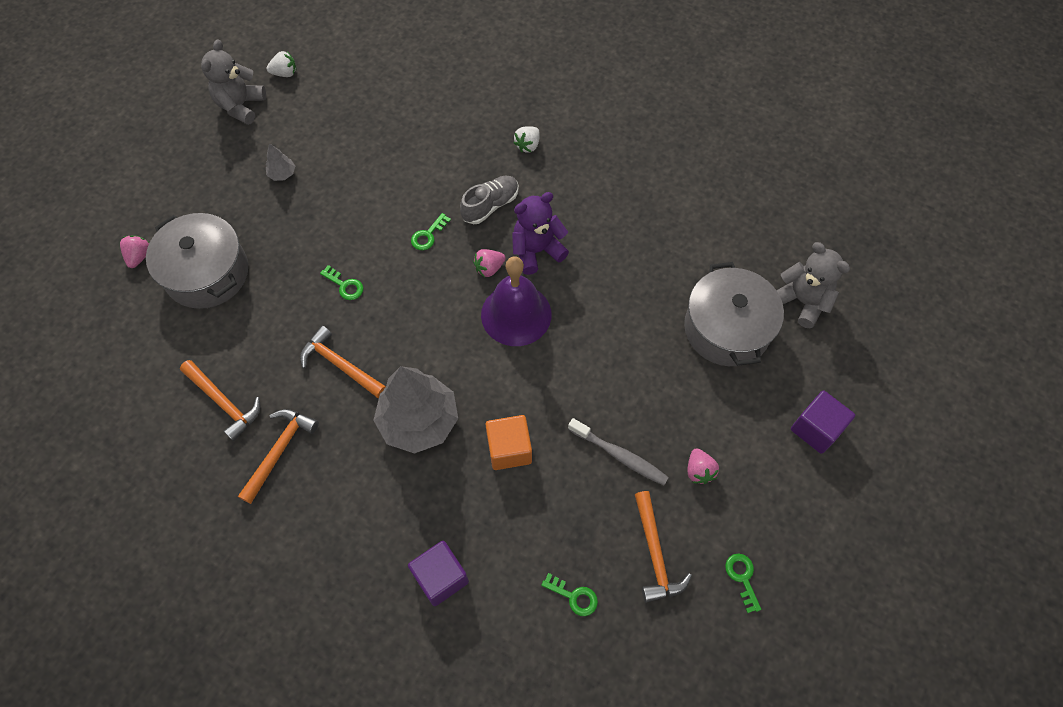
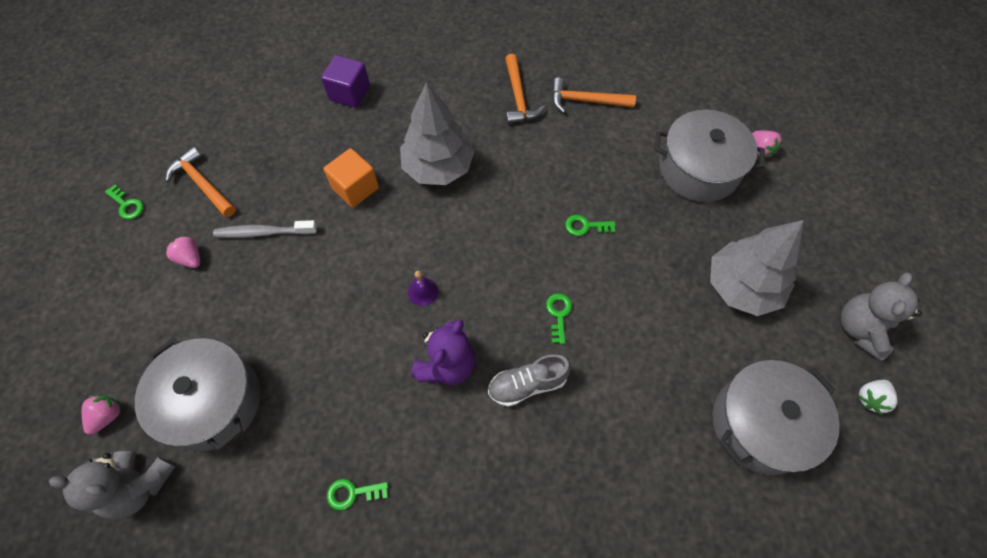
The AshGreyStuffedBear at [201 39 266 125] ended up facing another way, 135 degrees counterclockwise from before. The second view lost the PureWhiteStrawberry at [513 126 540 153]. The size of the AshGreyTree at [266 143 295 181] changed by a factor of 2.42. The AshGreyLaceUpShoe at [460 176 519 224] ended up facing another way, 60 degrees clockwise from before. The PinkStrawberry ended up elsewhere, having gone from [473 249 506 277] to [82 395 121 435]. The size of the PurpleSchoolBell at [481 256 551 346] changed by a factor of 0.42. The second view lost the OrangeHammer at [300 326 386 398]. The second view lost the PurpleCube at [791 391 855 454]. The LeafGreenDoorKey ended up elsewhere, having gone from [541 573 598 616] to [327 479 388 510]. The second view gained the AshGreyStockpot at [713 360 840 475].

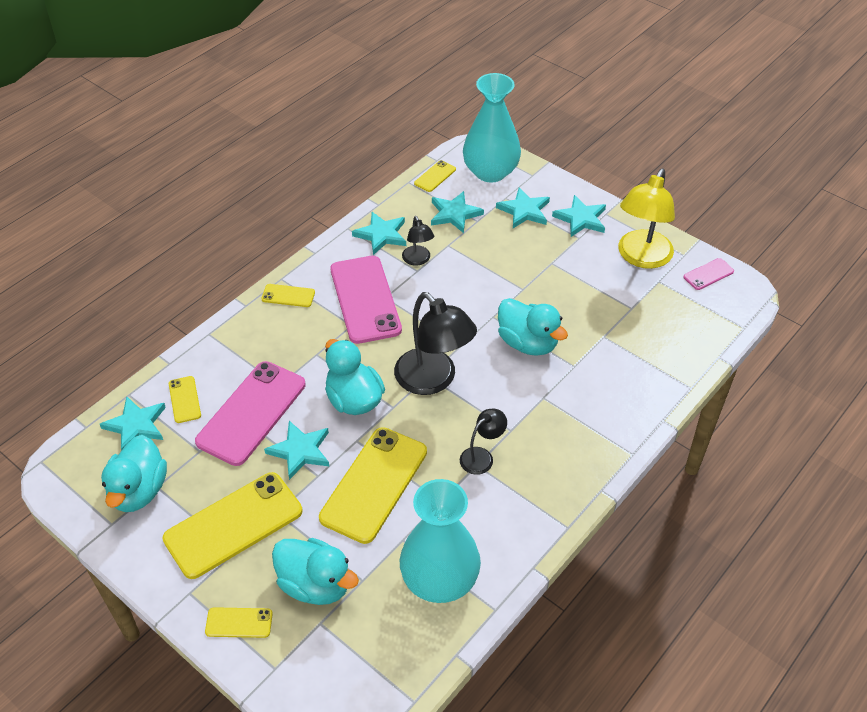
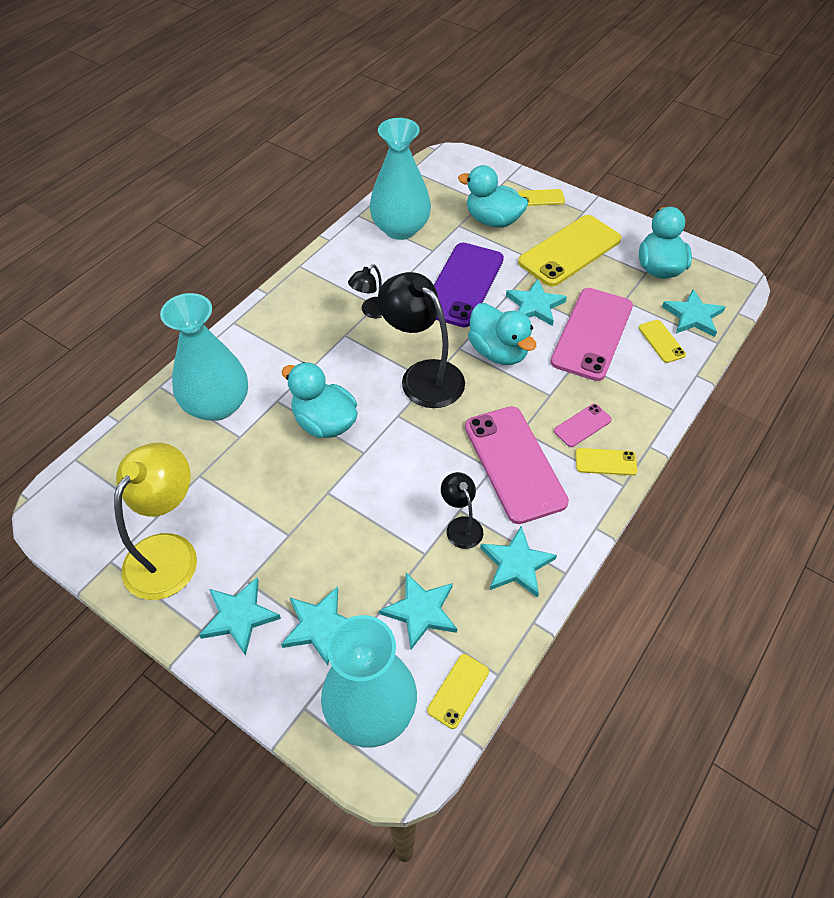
The PinkMobilePhone ended up elsewhere, having gone from [683 258 734 290] to [554 404 612 447]. What was the GoldenMobilePhone at [319 427 427 544] turned into the PurpleMobilePhone at [434 243 504 327]. The second view gained the TurquoiseTallVase at [160 293 248 421].

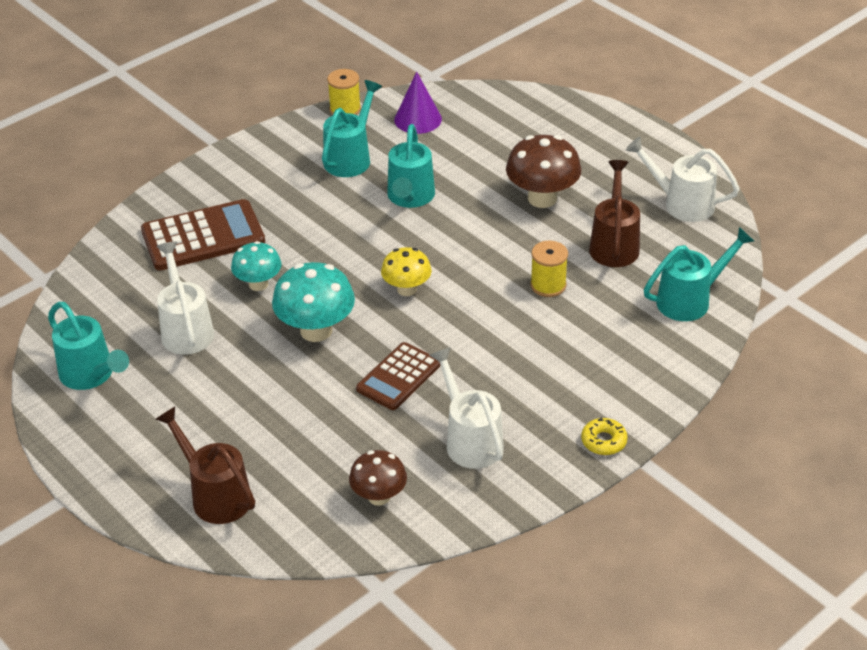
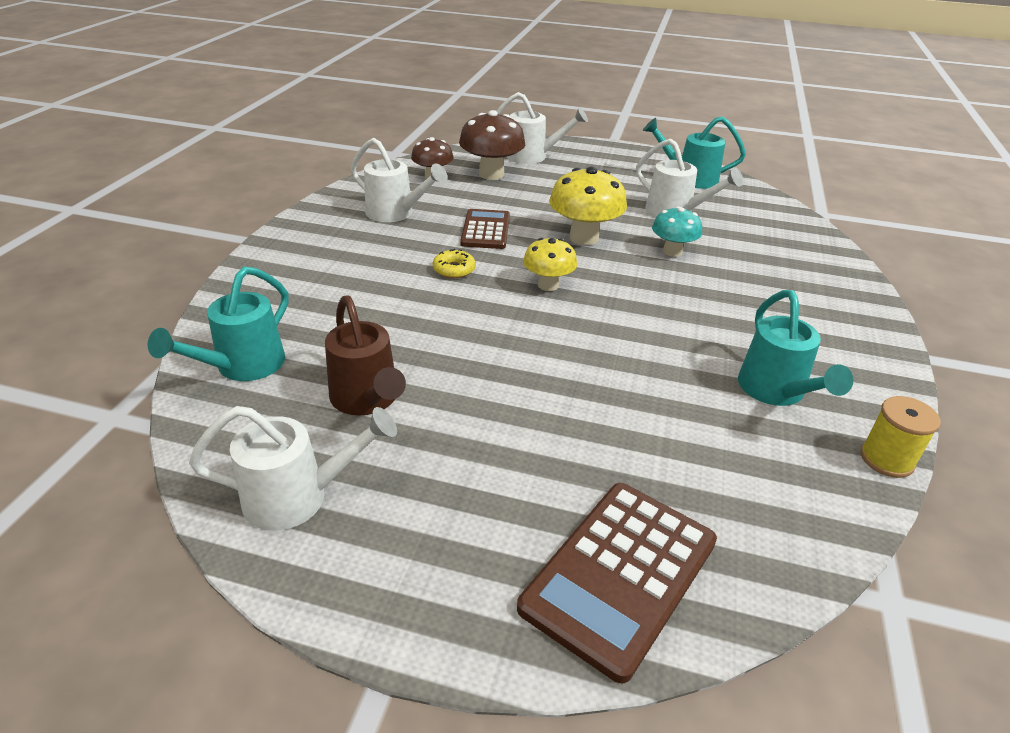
The second view lost the PurpleConeShape at [394 72 442 134]. The second view lost the TurquoiseSprinklingCan at [387 124 435 208]. The RussetFungus ended up elsewhere, having gone from [506 135 582 208] to [459 110 525 180]. The RussetCalculator ended up elsewhere, having gone from [141 199 265 271] to [517 483 717 683]. The second view lost the GoldenReelOfThread at [530 241 568 297]. What was the TurquoiseFungus at [272 262 355 342] turned into the GoldenFungus at [549 167 627 245]. What was the RussetSprinklingCan at [155 406 255 524] turned into the PureWhiteSprinklingCan at [497 92 588 164]. The GoldenDoughnut ended up elsewhere, having gone from [581 417 628 455] to [433 249 476 278].

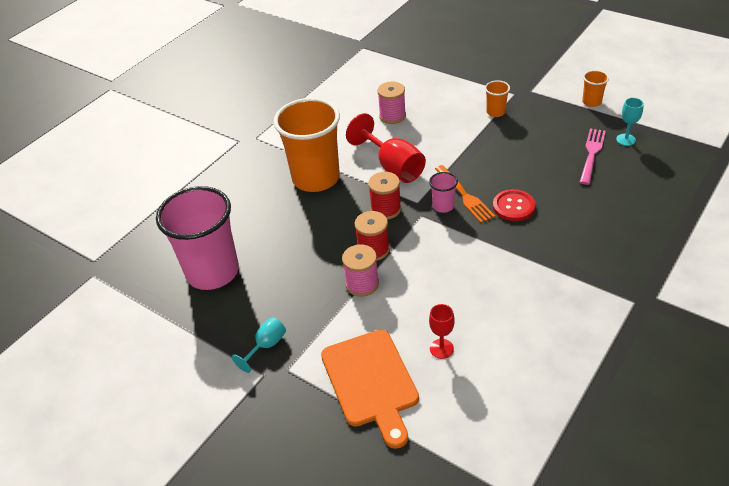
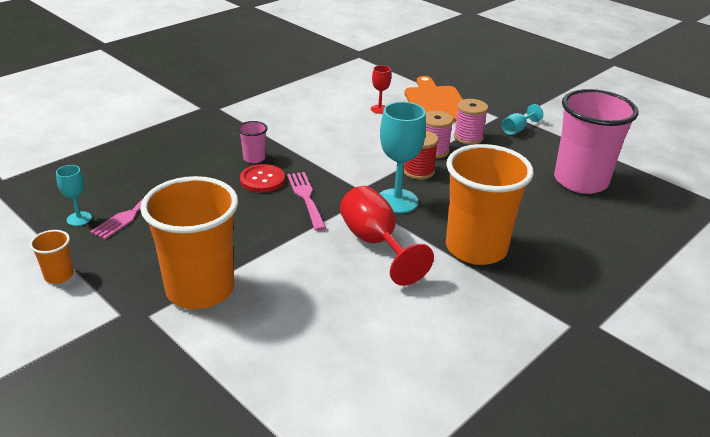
The size of the OrangeTumbler at [485 80 510 117] changed by a factor of 2.37. The PinkReelOfThread ended up elsewhere, having gone from [377 82 406 124] to [454 99 488 145]. What was the OrangeTableFork at [435 165 495 223] turned into the PinkTableFork at [287 172 326 231]. Where the CrimsonReelOfThread stood at [368 172 401 220], the TurquoiseChalice came to stand at [379 102 426 214]. The PinkTumbler ended up elsewhere, having gone from [429 172 458 213] to [238 121 267 163].

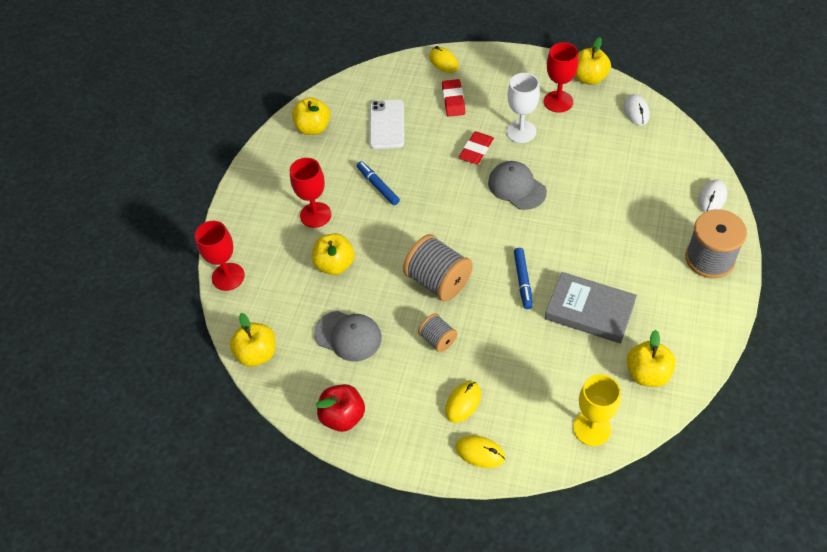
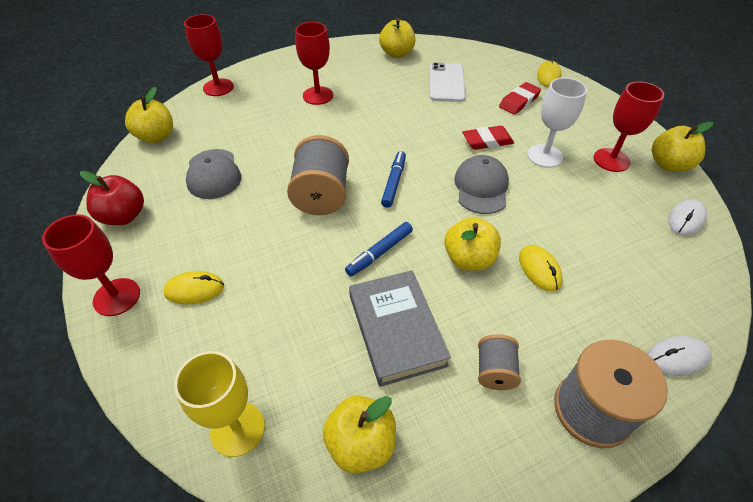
The PureWhiteMobilePhone at [370 100 404 149] ended up facing another way, 45 degrees counterclockwise from before. The CobaltFeltPen ended up elsewhere, having gone from [357 161 400 205] to [381 151 406 208]. The GoldenAppleFruit ended up elsewhere, having gone from [312 233 355 275] to [444 217 501 271]. The AshGreyReelOfThread ended up elsewhere, having gone from [418 313 457 352] to [478 334 521 390]. The GoldenMouse ended up elsewhere, having gone from [456 436 505 468] to [519 245 563 292]. The second view gained the CrimsonChalice at [42 214 140 316].

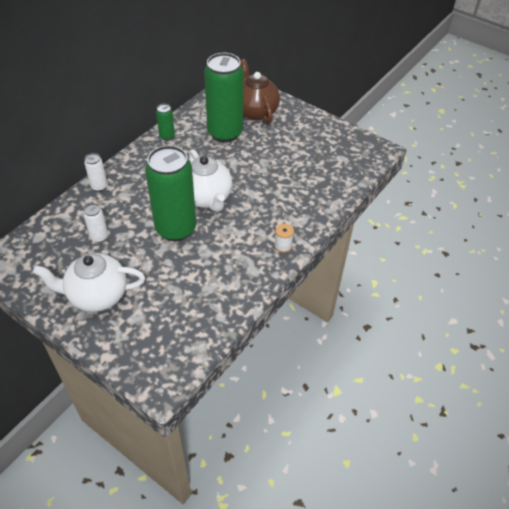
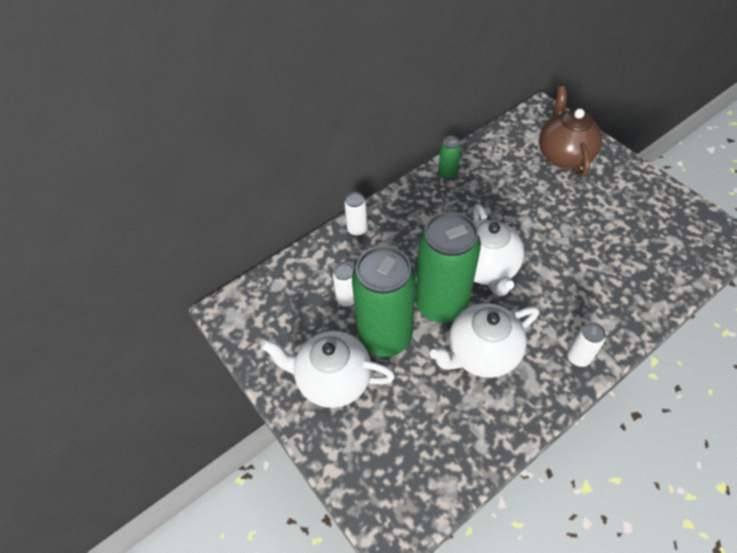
The LeafGreenCan ended up elsewhere, having gone from [204 53 244 142] to [352 246 416 357]. Where the PureWhiteReelOfThread stood at [274 224 294 253], the PureWhiteCan came to stand at [567 322 606 367]. The second view gained the PureWhiteTeapot at [430 303 539 378].

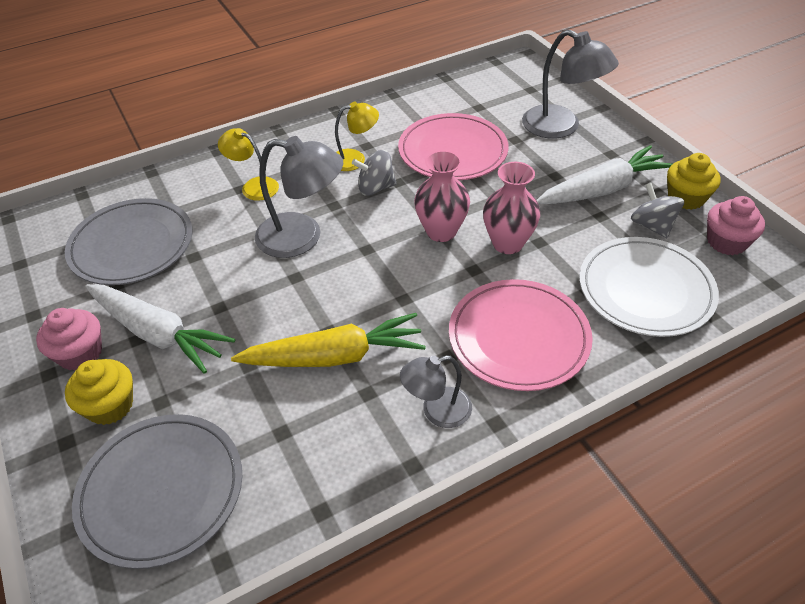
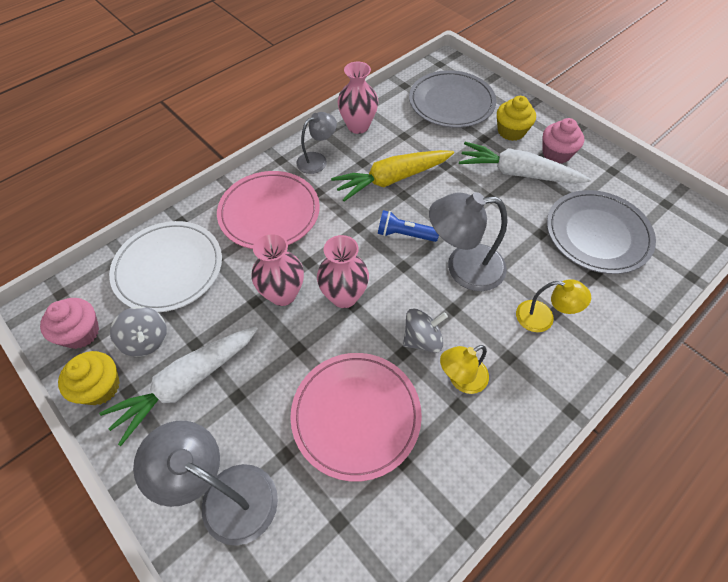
The second view gained the PinkTallVase at [337 61 378 134]. The second view gained the CobaltPocketTorch at [378 210 439 242].

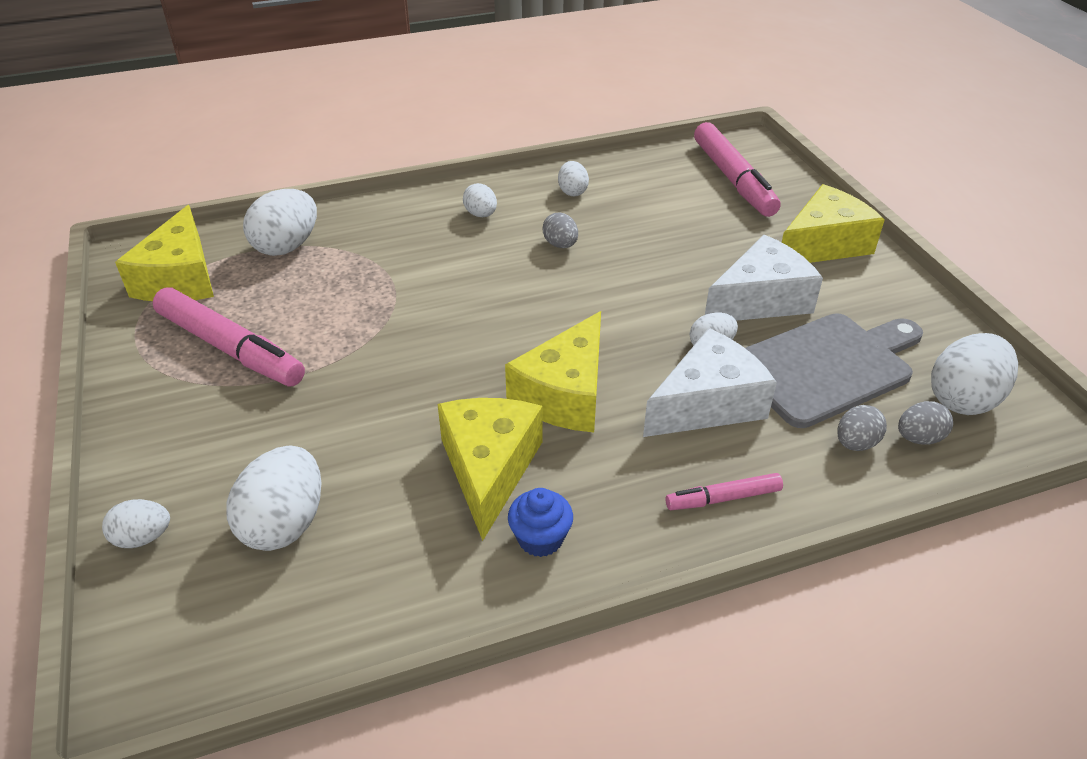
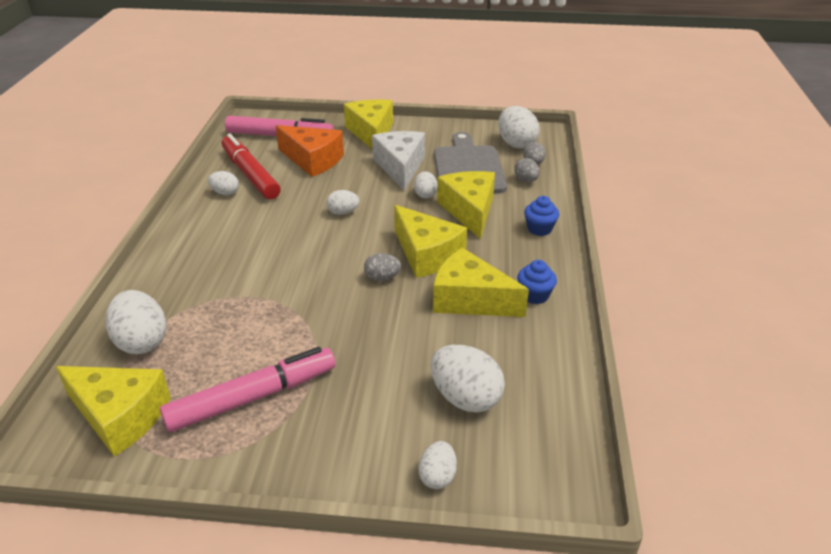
The PureWhiteEggShape ended up elsewhere, having gone from [463 183 497 217] to [326 190 359 215]. The AshGreyEggShape ended up elsewhere, having gone from [543 212 578 248] to [364 253 401 281]. What was the PureWhiteCheese at [643 328 777 437] turned into the GoldenCheese at [437 171 495 239]. Where the PinkFeltPen stood at [666 473 783 510], the CobaltCupcake came to stand at [524 196 559 236]. The second view gained the OrangeCheese at [276 125 344 177]. The second view gained the CrimsonFeltPen at [222 134 281 199].

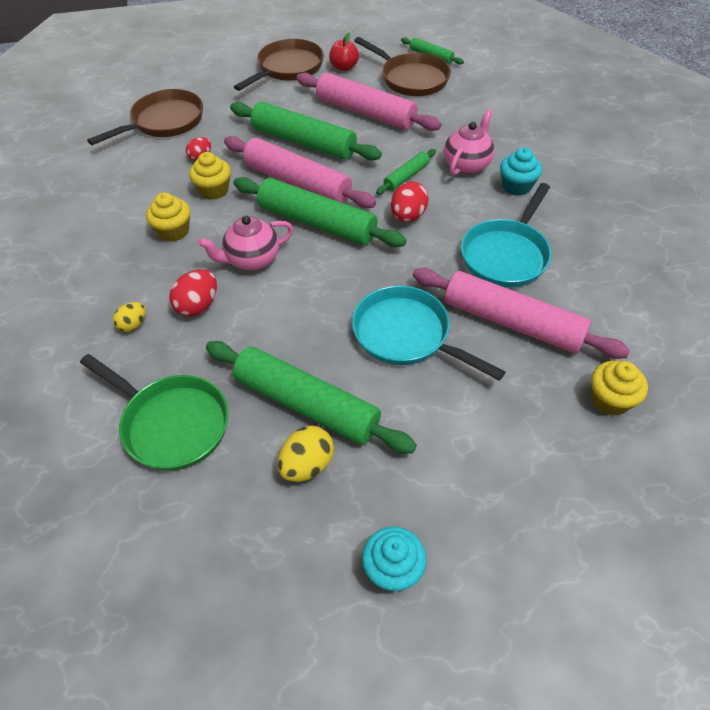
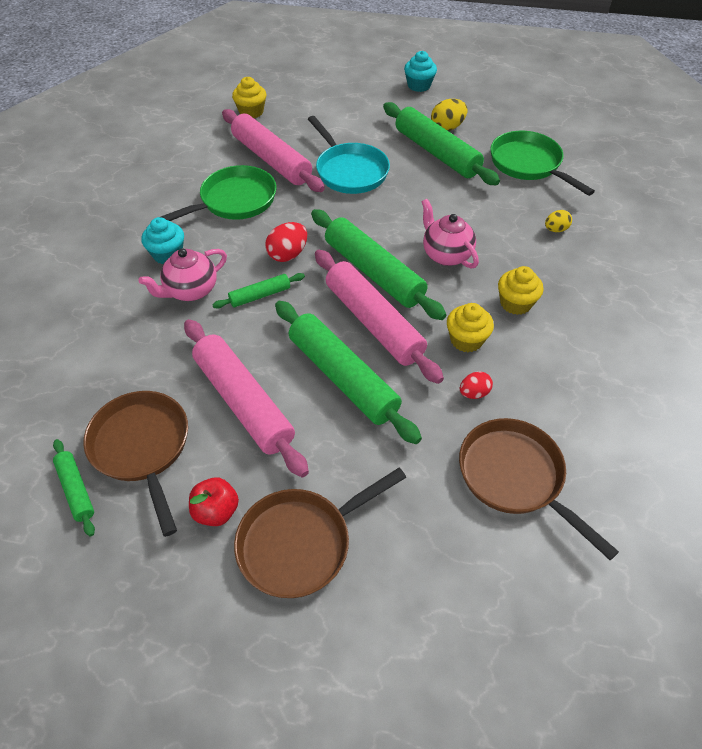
The RussetPan at [87 89 203 145] ended up facing another way, 75 degrees clockwise from before. What was the TurquoisePan at [461 183 552 288] turned into the LeafGreenPan at [161 165 276 221]. The PinkTeapot at [198 216 293 271] ended up facing another way, 120 degrees counterclockwise from before. The second view lost the CrimsonEggShape at [169 269 217 317].

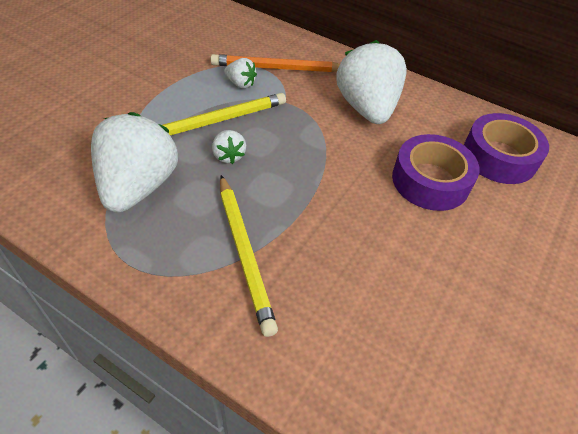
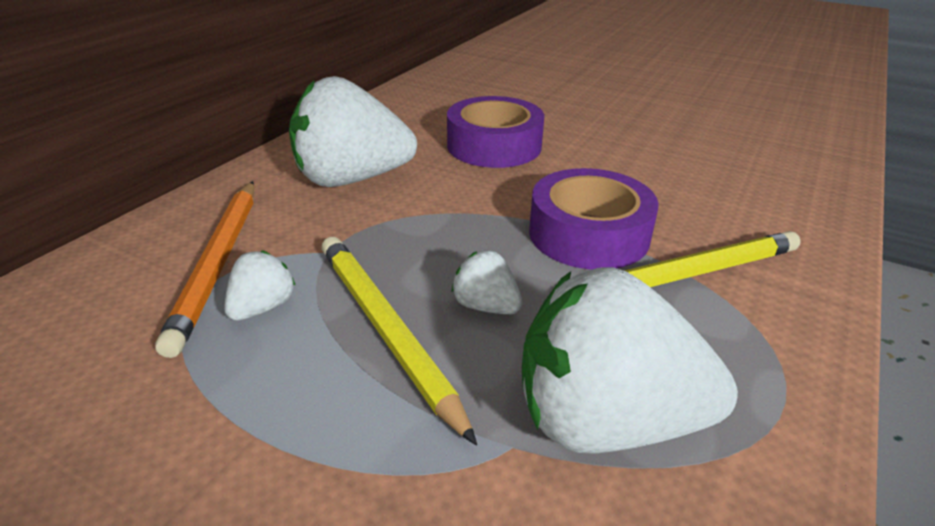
The PurpleTape ended up elsewhere, having gone from [464 113 549 184] to [529 168 659 270]. The PureWhiteStrawberry at [212 130 246 164] ended up facing another way, 120 degrees counterclockwise from before.

